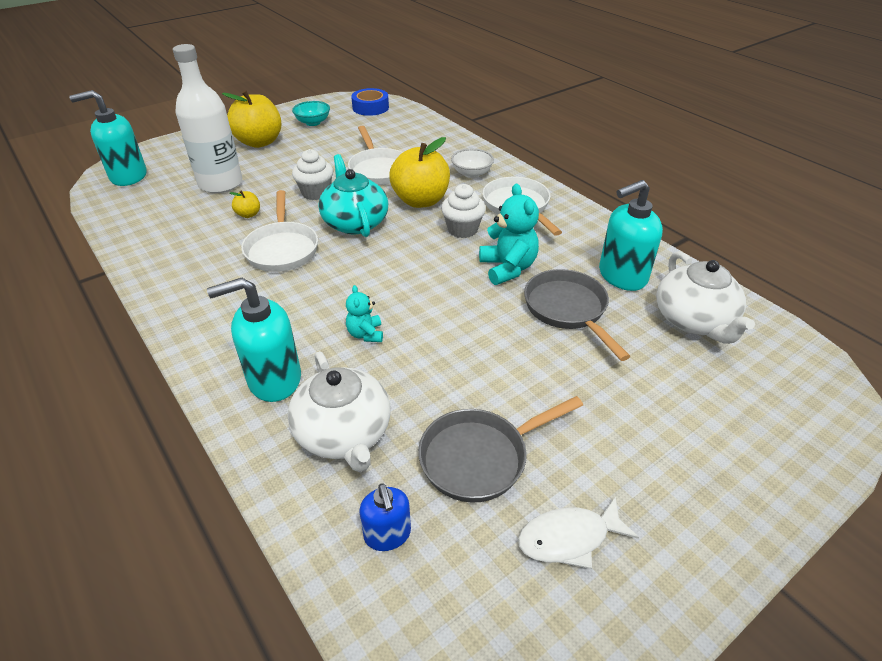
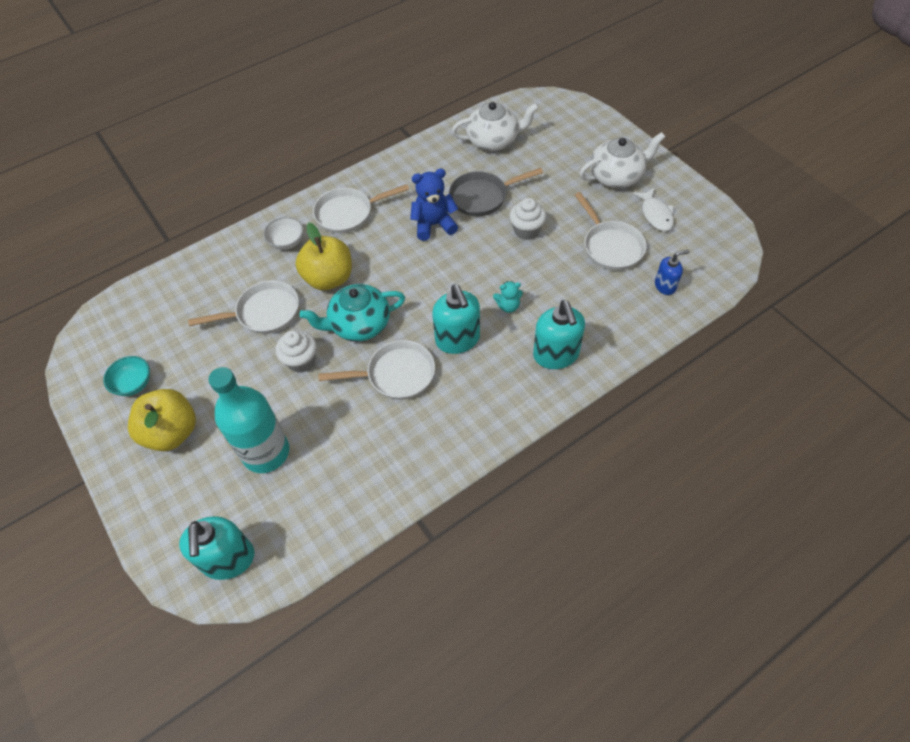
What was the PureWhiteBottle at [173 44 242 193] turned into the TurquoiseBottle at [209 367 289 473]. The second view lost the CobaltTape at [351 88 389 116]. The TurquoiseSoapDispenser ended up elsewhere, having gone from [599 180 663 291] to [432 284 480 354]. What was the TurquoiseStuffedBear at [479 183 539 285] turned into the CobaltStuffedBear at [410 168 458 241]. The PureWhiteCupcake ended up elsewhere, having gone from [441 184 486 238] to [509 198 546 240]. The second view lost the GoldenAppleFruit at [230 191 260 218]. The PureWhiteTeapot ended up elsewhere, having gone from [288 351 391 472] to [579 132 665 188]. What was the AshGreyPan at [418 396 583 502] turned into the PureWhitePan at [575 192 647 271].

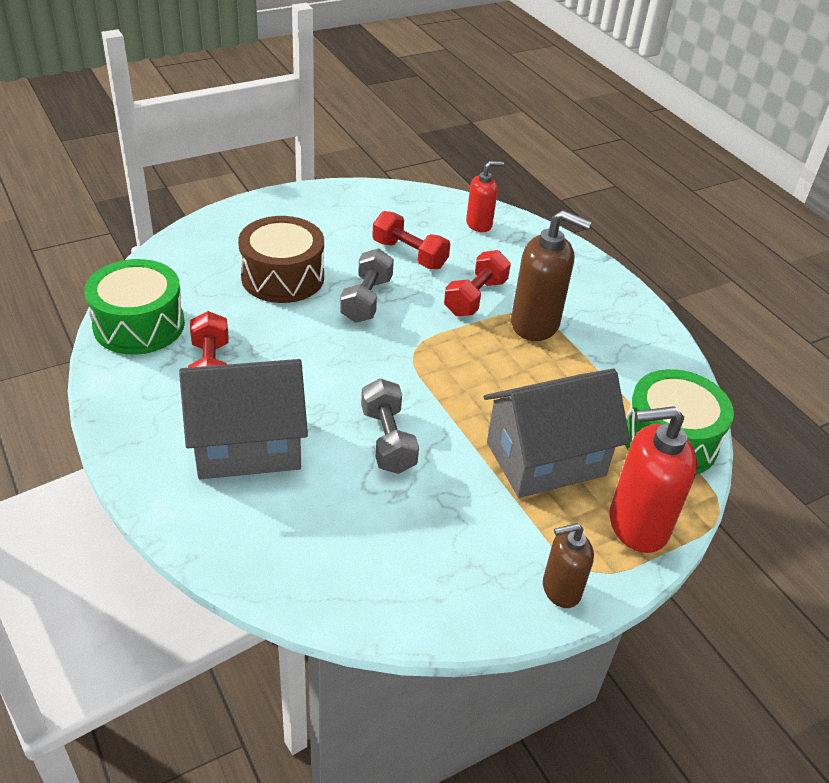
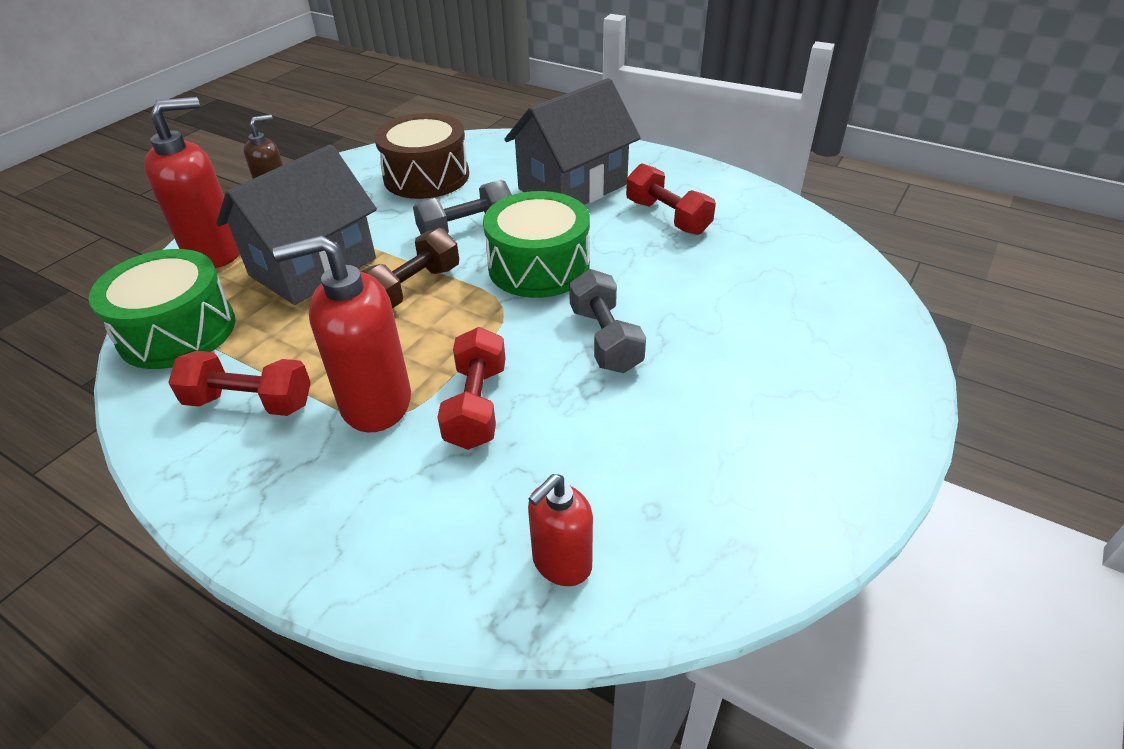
What was the RussetSoapDispenser at [511 210 592 341] turned into the CrimsonSoapDispenser at [273 235 411 432]. The CrimsonDumbbell ended up elsewhere, having gone from [372 211 450 269] to [168 351 311 416]. The RussetSnareDrum ended up elsewhere, having gone from [238 216 324 303] to [374 113 469 199]. The LeafGreenSnareDrum ended up elsewhere, having gone from [85 259 185 355] to [483 191 590 298]. The AshGreyDumbbell at [361 378 419 474] ended up facing another way, 75 degrees counterclockwise from before. The second view gained the RussetDumbbell at [361 228 459 308].

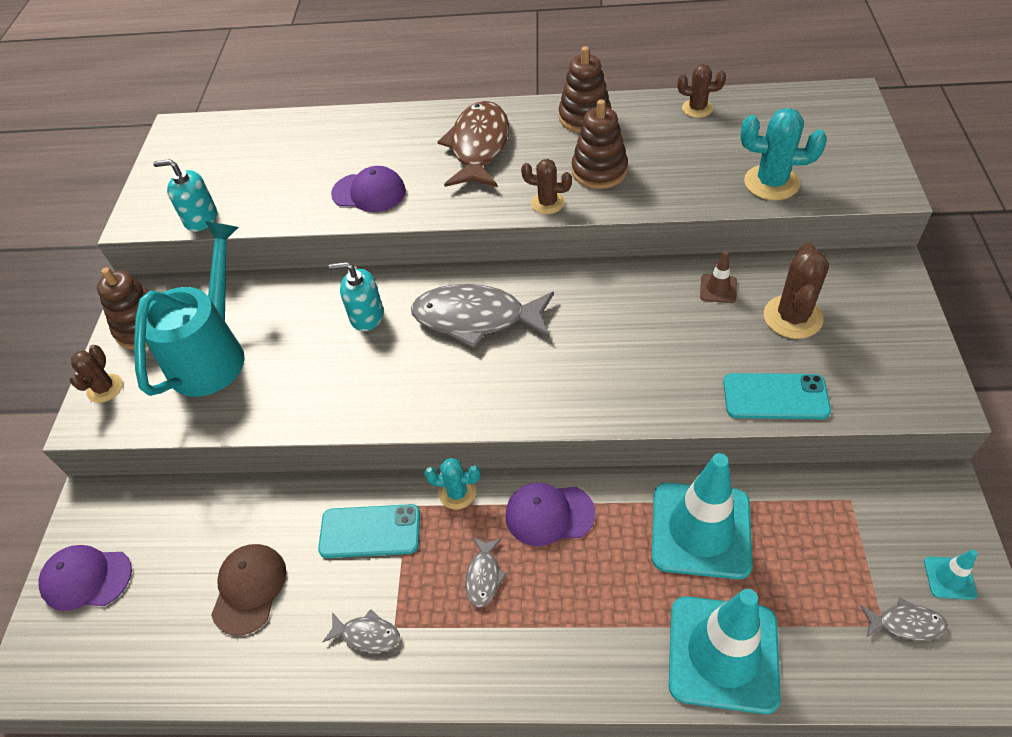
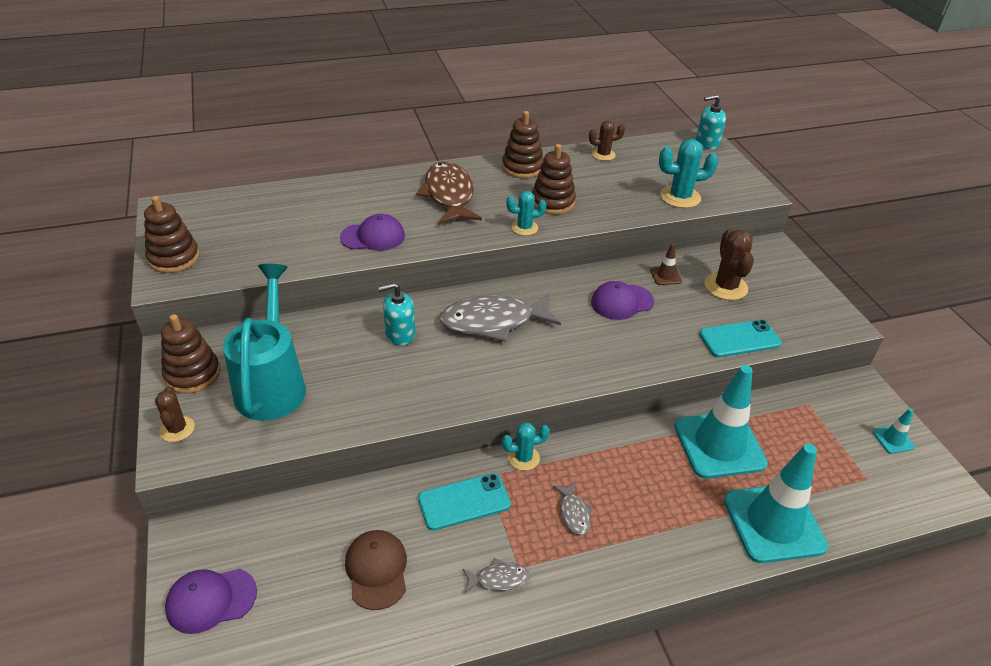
The TurquoiseSoapDispenser ended up elsewhere, having gone from [153 159 217 232] to [696 95 726 149]. What was the RussetPricklyPlant at [521 159 572 214] turned into the TurquoisePricklyPlant at [506 191 547 236]. The PurpleBaseballCap ended up elsewhere, having gone from [505 483 595 546] to [591 281 654 320]. The second view lost the AshGreyFish at [861 597 947 641]. The second view gained the RussetRingStacker at [144 196 200 273].

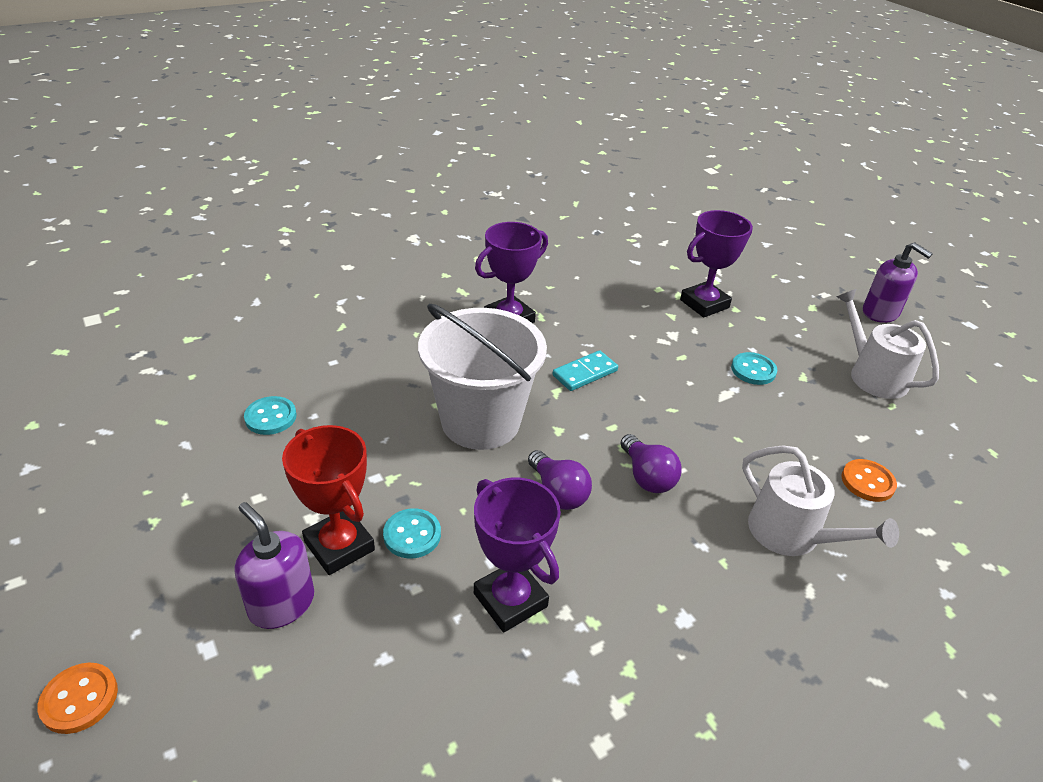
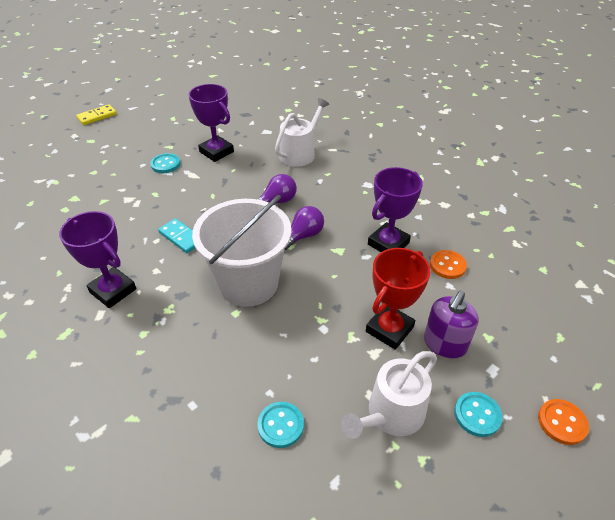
The PurpleTrophy ended up elsewhere, having gone from [680 210 753 318] to [188 84 234 162]. Where the PurpleSoapDispenser stood at [863 242 933 323], the GoldenDominoTile came to stand at [76 104 117 125]. The PureWhiteSprinklingCan ended up elsewhere, having gone from [836 289 939 399] to [341 351 437 439]. The OrangeButton ended up elsewhere, having gone from [841 459 897 502] to [430 250 467 279]. The TurquoiseButton ended up elsewhere, having gone from [383 508 441 559] to [454 392 503 437].

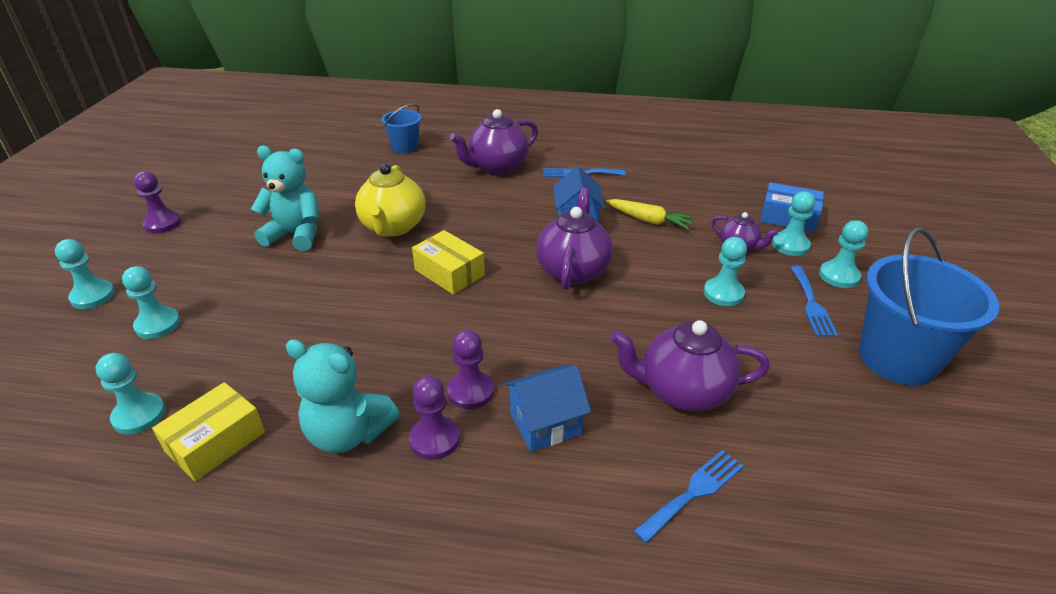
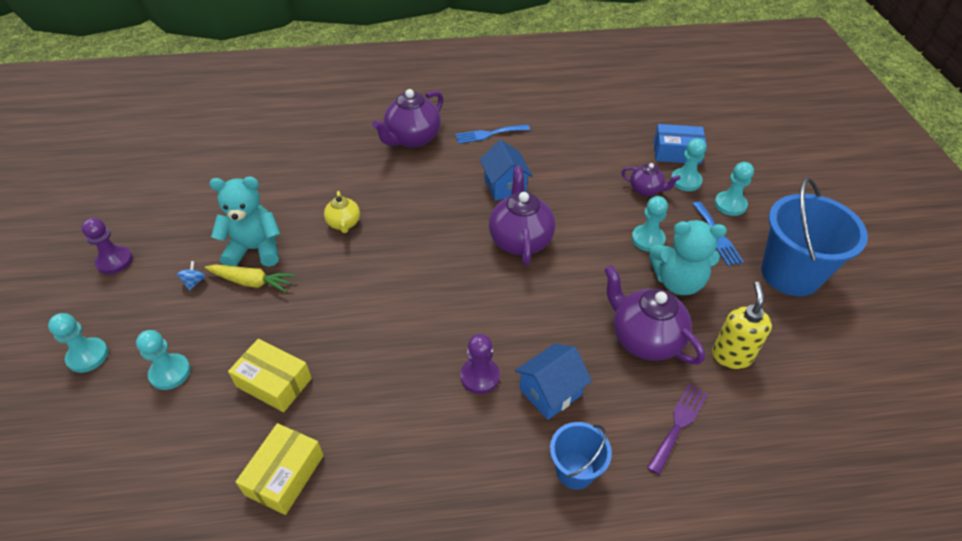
The CobaltPail ended up elsewhere, having gone from [381 104 422 153] to [550 422 612 490]. The size of the GoldenTeapot at [355 164 425 237] changed by a factor of 0.56. The GoldenToyCarrot ended up elsewhere, having gone from [606 199 696 230] to [205 264 296 293]. The GoldenBox ended up elsewhere, having gone from [412 230 485 294] to [228 339 312 412]. The PurpleTeapot at [610 320 770 412] ended up facing another way, 60 degrees clockwise from before. The TurquoiseStuffedBear ended up elsewhere, having gone from [286 339 400 453] to [649 220 727 295]. The second view lost the TurquoiseChessPawn at [96 353 165 434]. The second view lost the PurpleChessPawn at [409 376 460 460]. What was the CobaltTableFork at [633 450 744 543] turned into the PurpleTableFork at [647 384 708 475]. The second view gained the CobaltToyTop at [177 261 205 291]. The second view gained the GoldenSoapDispenser at [712 282 772 369].

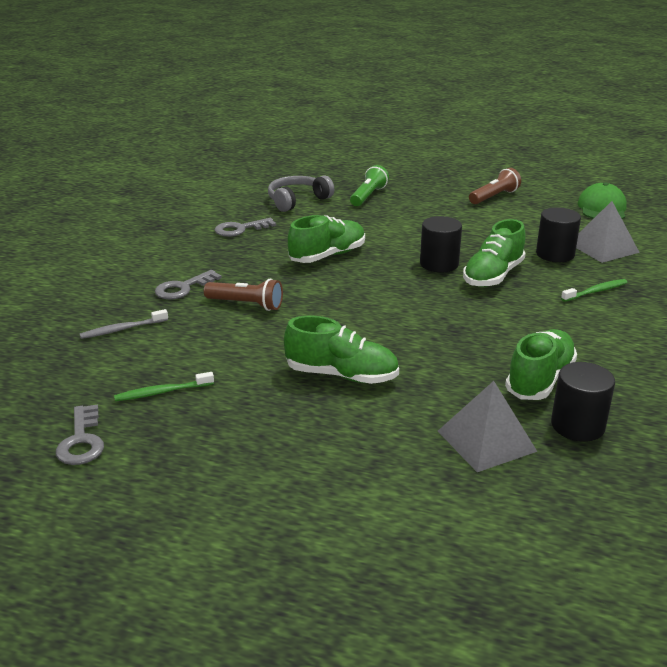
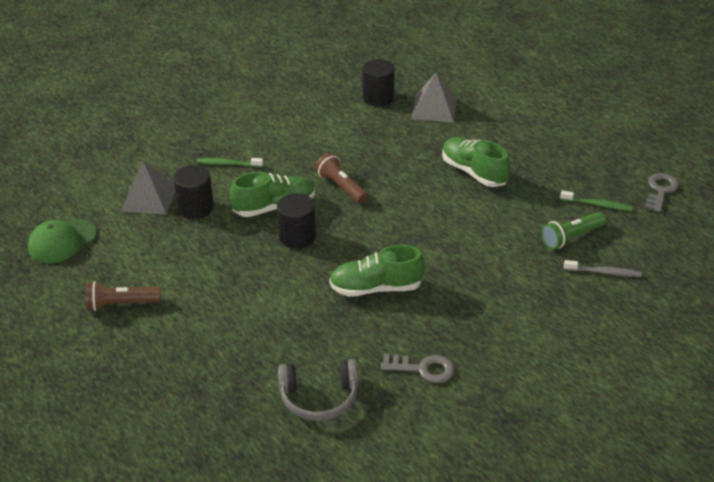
The LeafGreenPocketTorch ended up elsewhere, having gone from [350 165 389 206] to [541 212 606 249]. The second view lost the AshGreyDoorKey at [155 270 222 299]. The RussetPocketTorch ended up elsewhere, having gone from [204 279 283 311] to [315 153 368 204]. The second view lost the LeafGreenLaceUpShoe at [505 329 577 400].

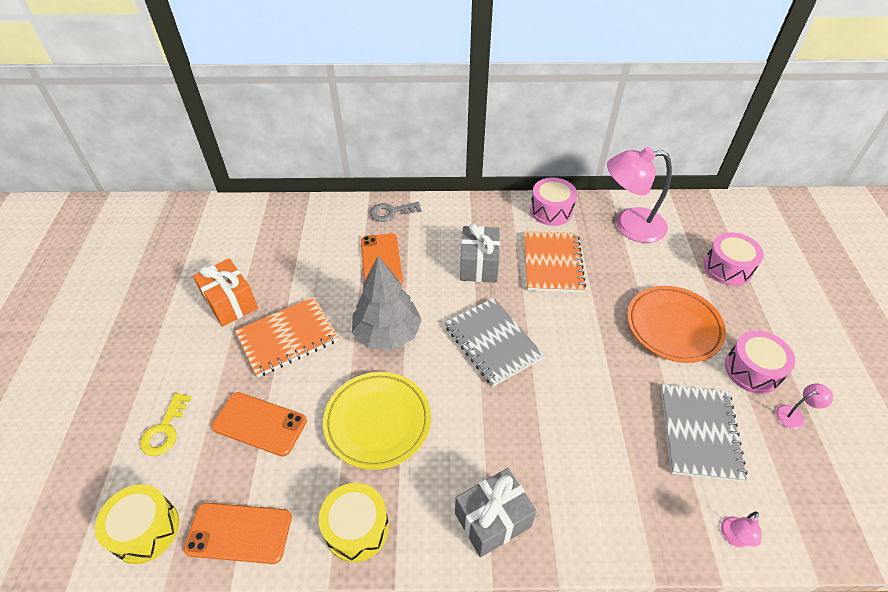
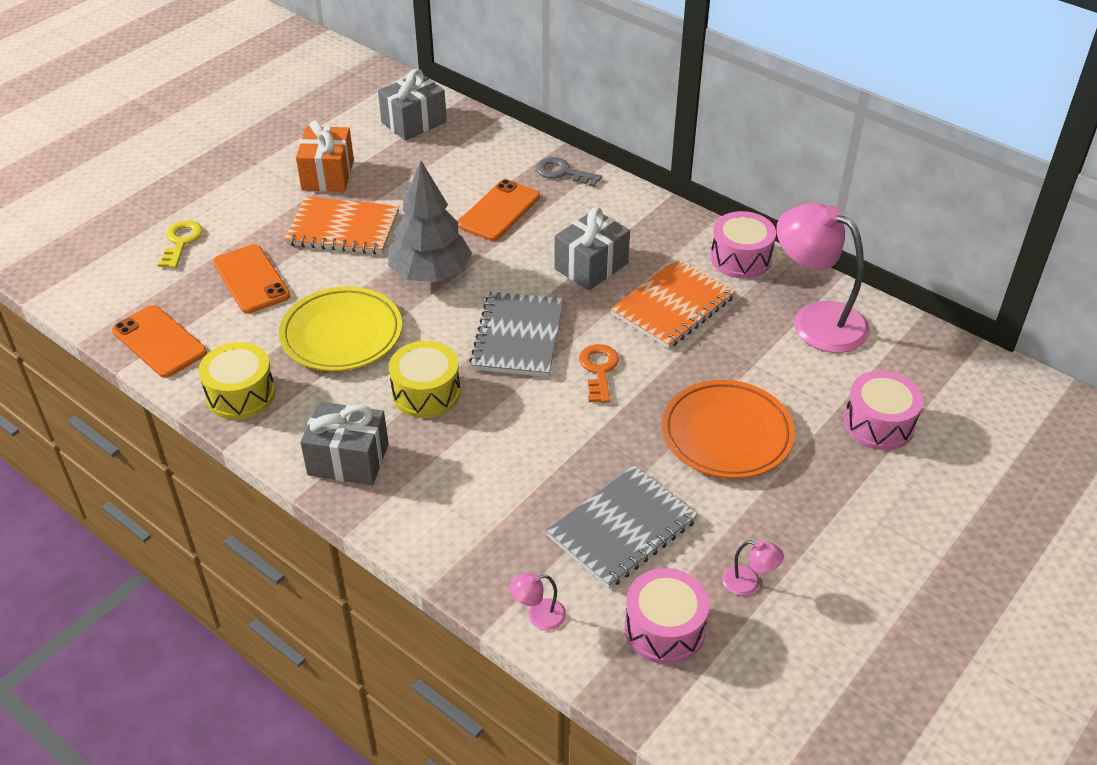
The PinkSnareDrum ended up elsewhere, having gone from [725 331 795 394] to [624 568 709 664]. The GoldenDoorKey at [140 393 192 456] ended up facing another way, 135 degrees clockwise from before. The GoldenSnareDrum ended up elsewhere, having gone from [95 484 179 564] to [389 341 460 418]. The second view gained the AshGreyPresent at [378 69 447 141]. The second view gained the OrangeDoorKey at [579 344 619 403].

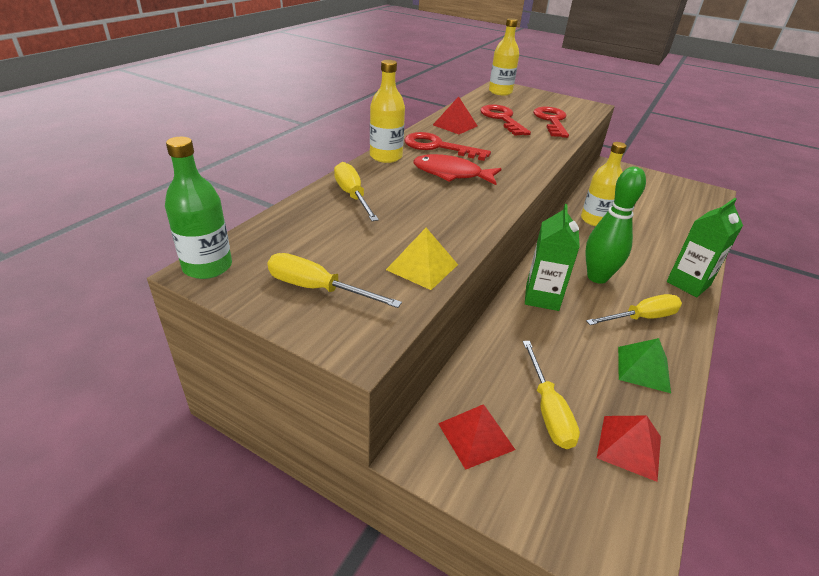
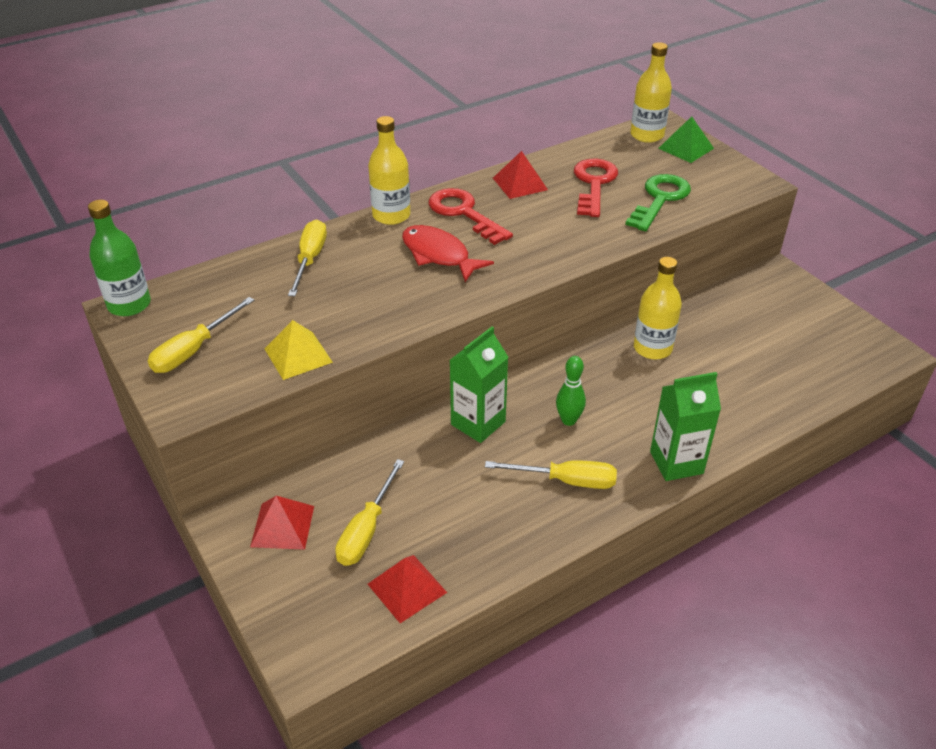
What was the CrimsonDoorKey at [533 107 569 138] turned into the LeafGreenDoorKey at [625 174 691 231]. The size of the LeafGreenBowlingPin at [585 167 646 284] changed by a factor of 0.58. The GoldenFlatScrewdriver at [268 253 402 308] ended up facing another way, 105 degrees counterclockwise from before. The LeafGreenSolidPyramid ended up elsewhere, having gone from [618 338 671 393] to [658 116 714 163].

